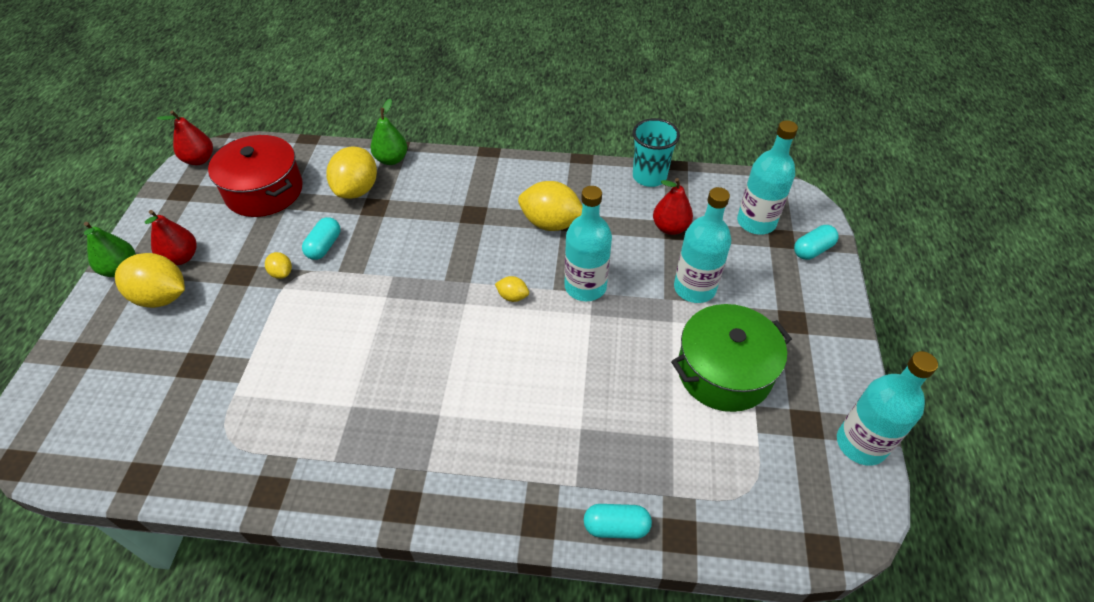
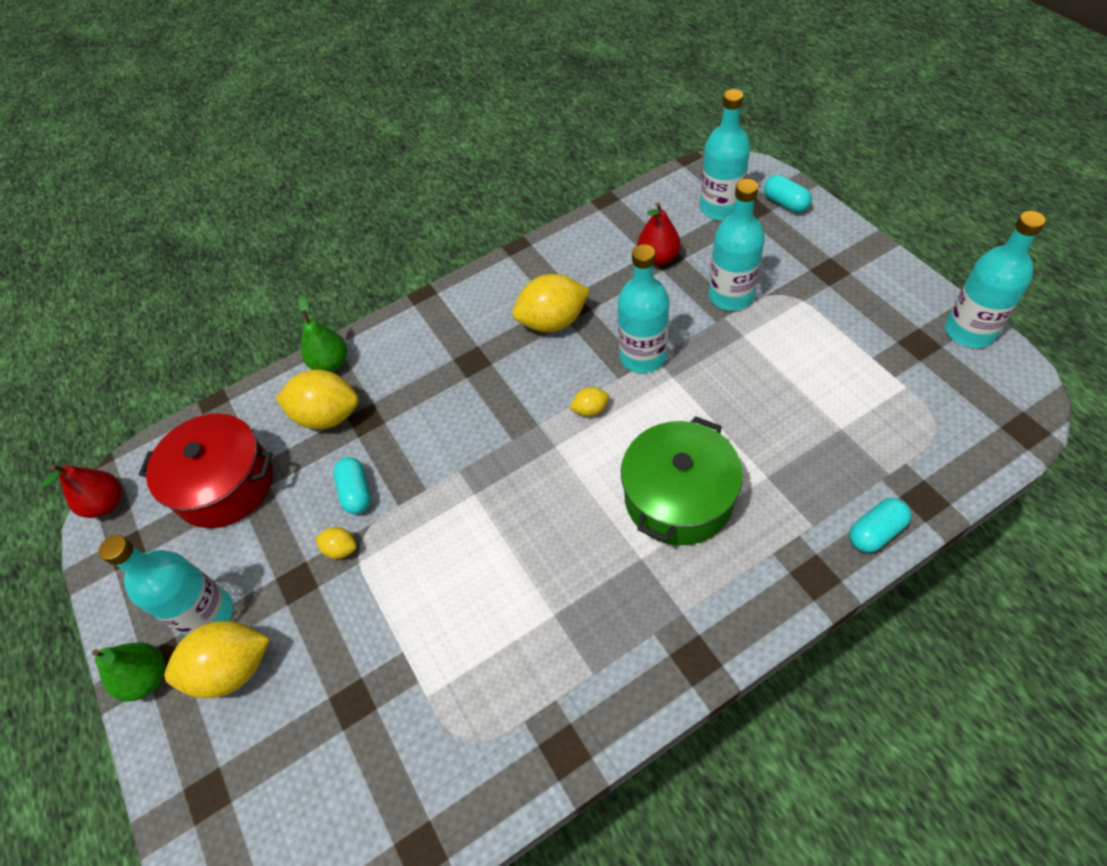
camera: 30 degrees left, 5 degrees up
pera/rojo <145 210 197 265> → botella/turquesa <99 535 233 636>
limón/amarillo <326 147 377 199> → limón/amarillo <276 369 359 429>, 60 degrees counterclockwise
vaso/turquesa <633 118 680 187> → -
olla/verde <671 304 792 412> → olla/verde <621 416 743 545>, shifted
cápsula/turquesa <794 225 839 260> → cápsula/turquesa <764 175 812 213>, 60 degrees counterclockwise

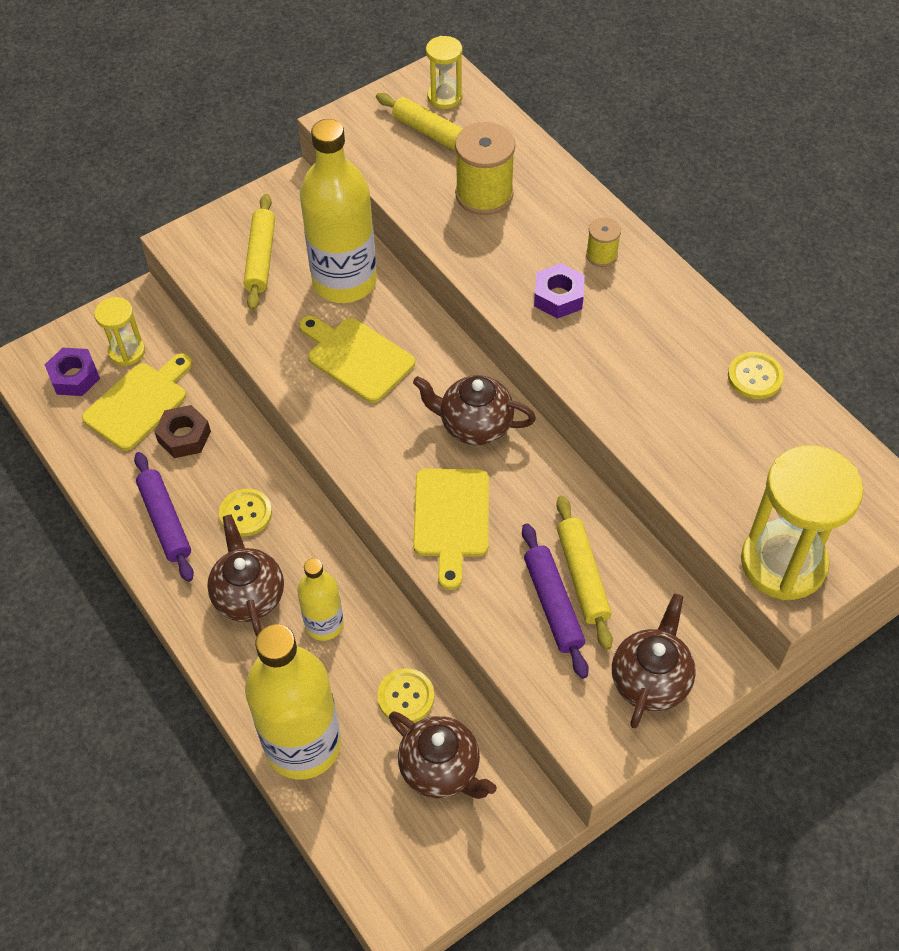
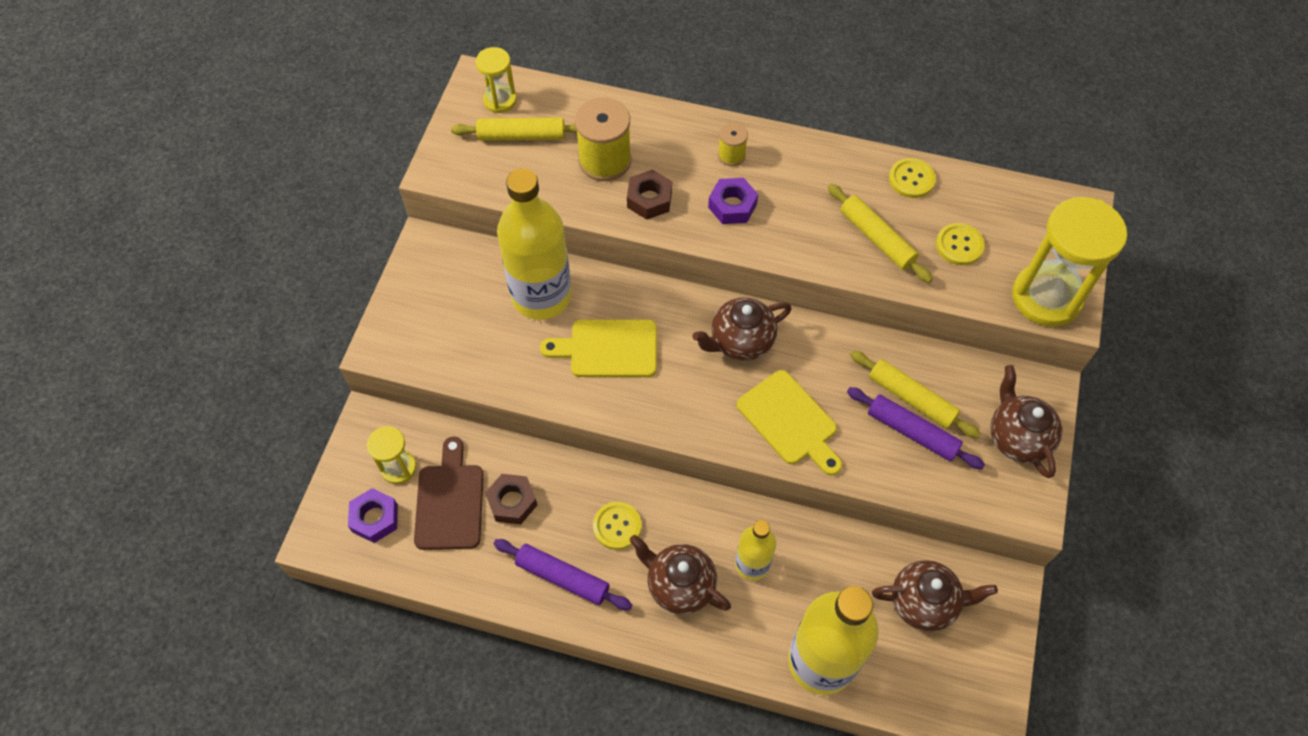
camera: 40 degrees left, 5 degrees up
tabla de cortar/amarillo <82 354 192 451> → tabla de cortar/marrón <414 437 484 550>
rodillo/amarillo <243 194 275 310> → rodillo/amarillo <828 184 933 283>, shifted
botón/amarillo <377 668 434 724> → botón/amarillo <936 223 985 265>, shifted
- → tuerca/marrón <627 170 672 220>

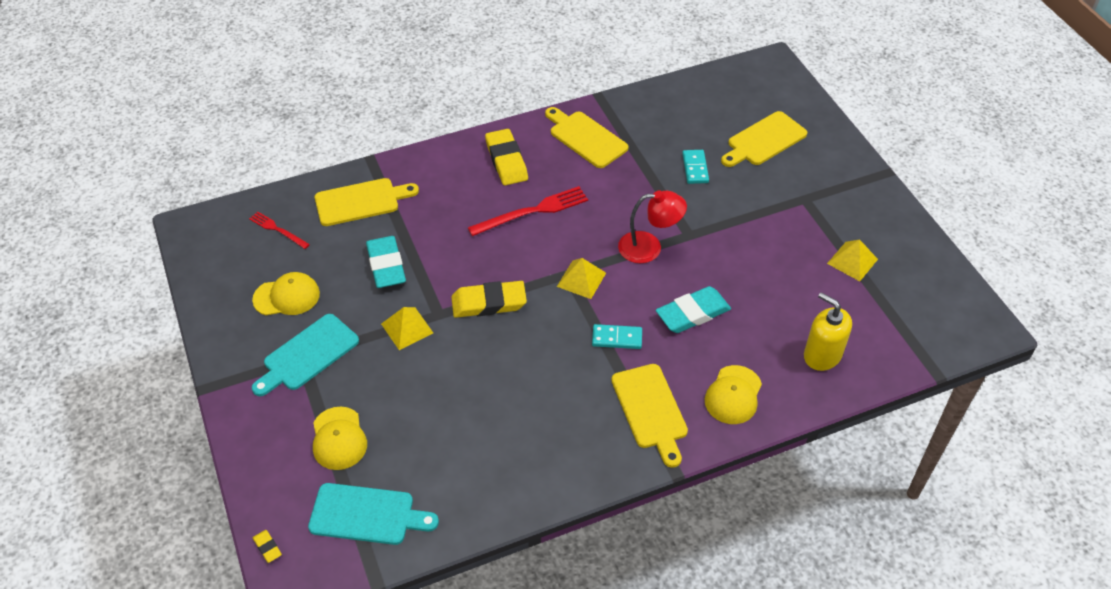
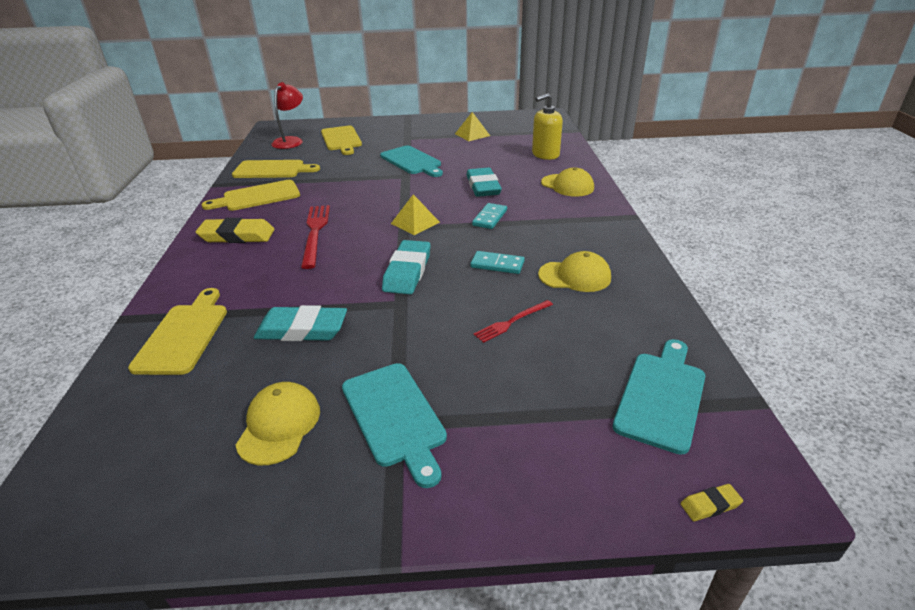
camera: 70 degrees left, 15 degrees down
tenedor/rojo <249 212 310 249> → tenedor/rojo <474 300 553 343>, shifted
gorra/amarillo <313 407 367 470> → gorra/amarillo <538 251 611 292>, shifted
pirámide/amarillo <381 307 433 350> → -
goma de borrar/amarillo <451 281 527 318> → goma de borrar/turquesa <382 240 431 294>
tabla de cortar/amarillo <611 364 688 468> → tabla de cortar/amarillo <232 160 320 178>, shifted
lámpara/rojo <618 191 687 263> → lámpara/rojo <271 82 303 149>, shifted
ficha de dominó/turquesa <682 150 709 184> → ficha de dominó/turquesa <471 251 524 274>, shifted
- → tabla de cortar/turquesa <380 146 443 177>

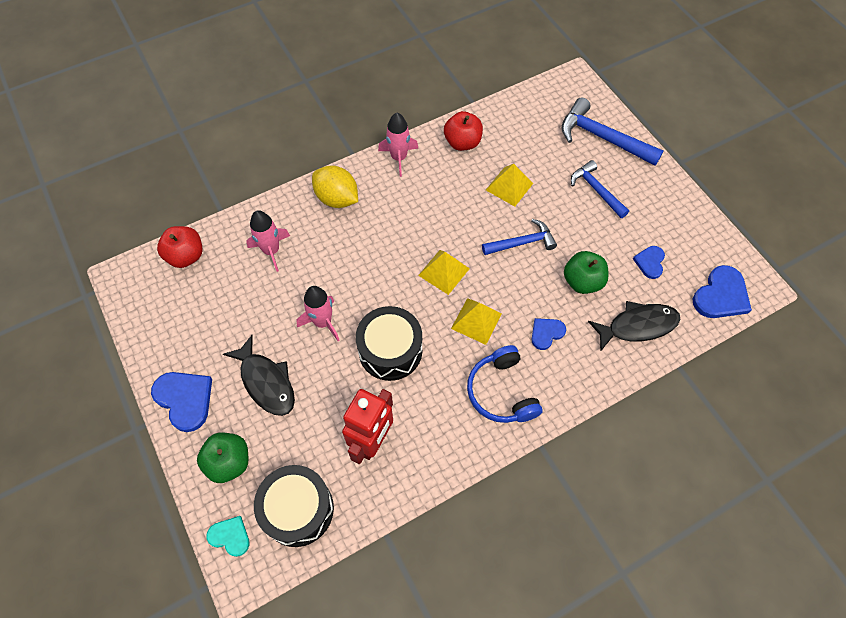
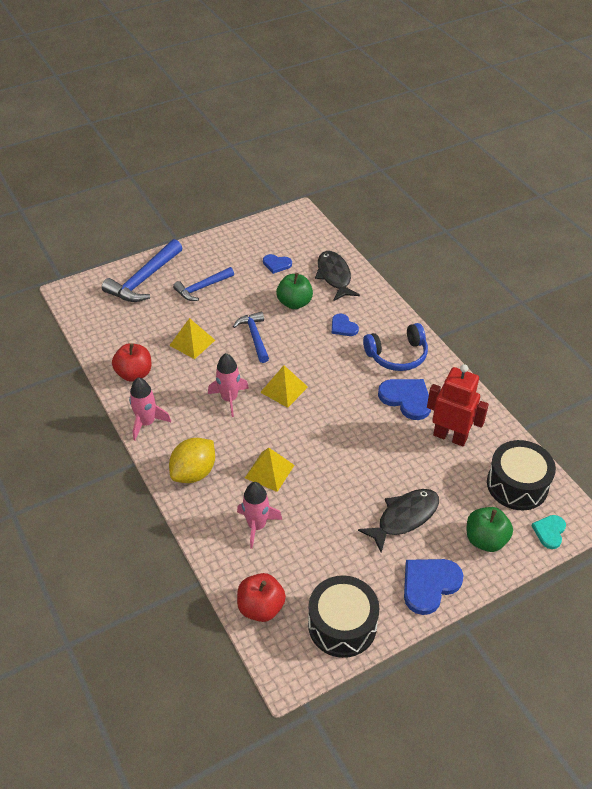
camera: 90 degrees left, 15 degrees down
cohete/rosa <296 286 339 341> → cohete/rosa <208 353 249 417>, shifted
tambor/negro <356 306 422 381> → tambor/negro <308 575 379 658>, shifted
pirámide/amarillo <451 298 502 345> → pirámide/amarillo <245 448 294 492>, shifted
corazón/azul <693 265 752 318> → corazón/azul <378 379 431 420>, shifted

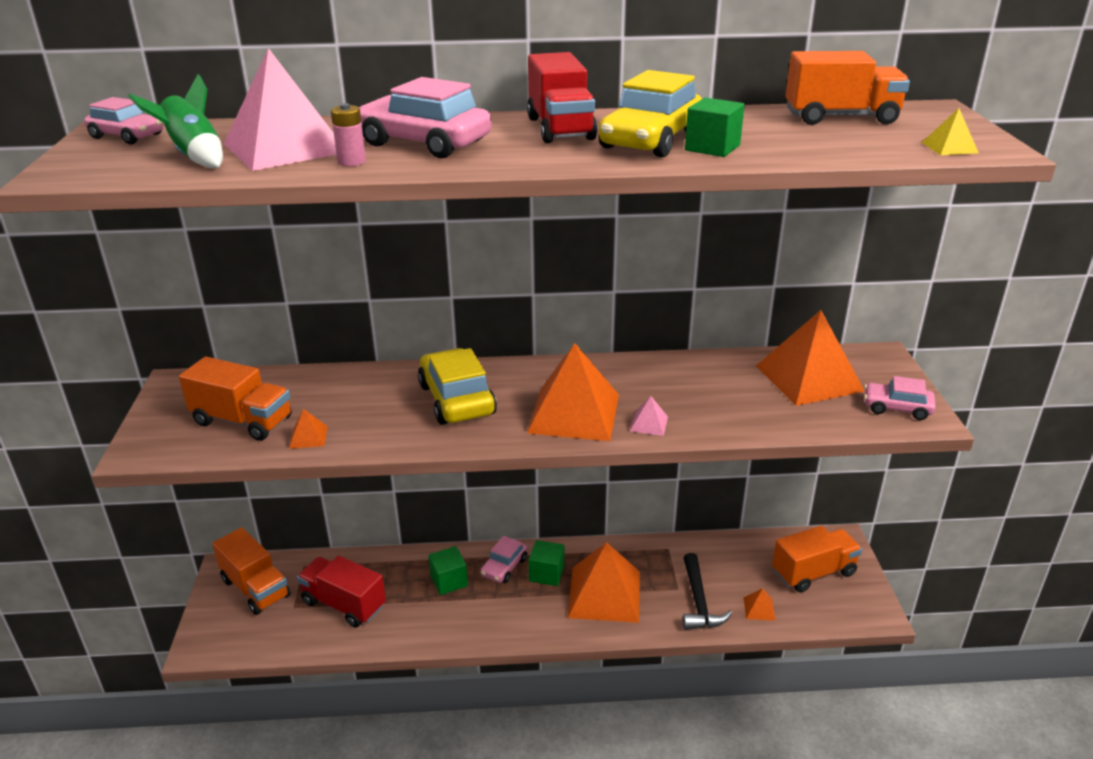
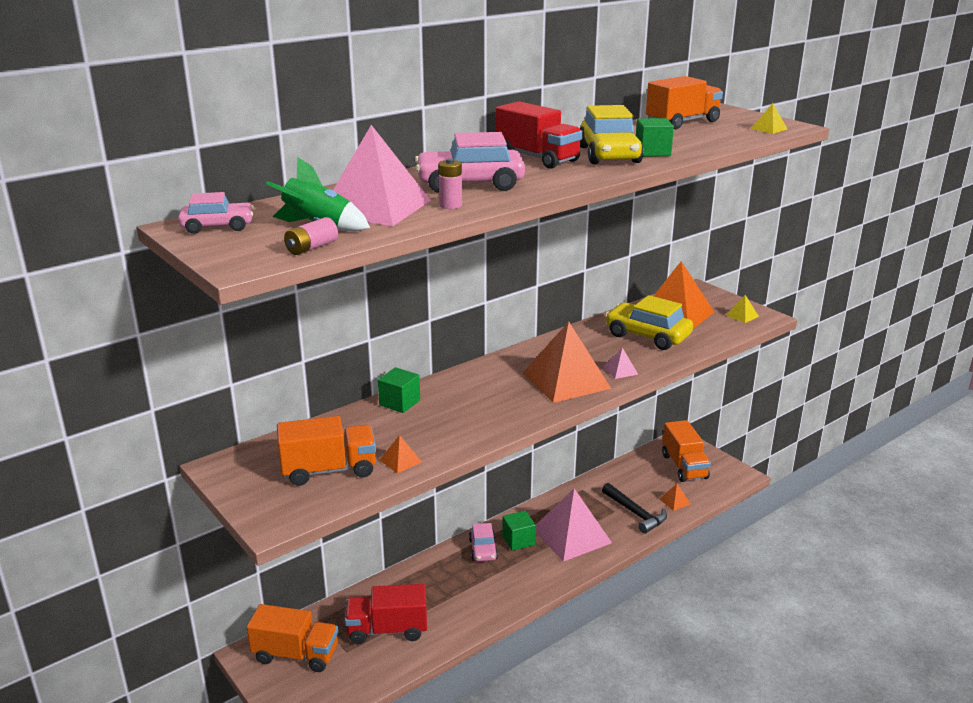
camera: 35 degrees left, 5 degrees down
coche/amarillo <418 348 497 425> → coche/amarillo <605 295 693 350>, shifted
cubo/verde <428 546 468 595> → cubo/verde <378 367 420 413>, shifted
pirámide/naranja <568 542 640 623> → pirámide/rosa <536 488 612 562>
camión/naranja <772 526 862 593> → camión/naranja <662 420 711 482>, 135 degrees clockwise
coche/rosa <864 376 936 420> → pirámide/amarillo <726 295 759 323>
- → pila/rosa <284 217 338 255>

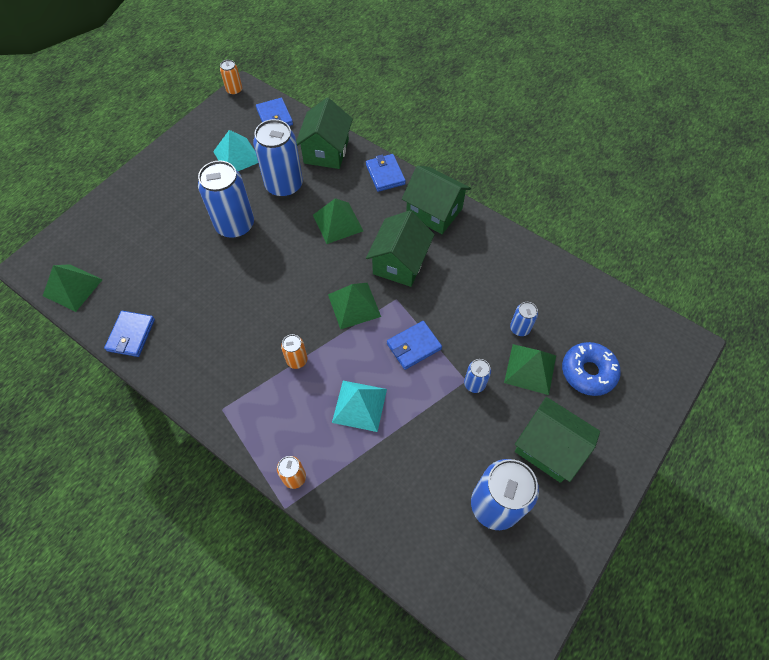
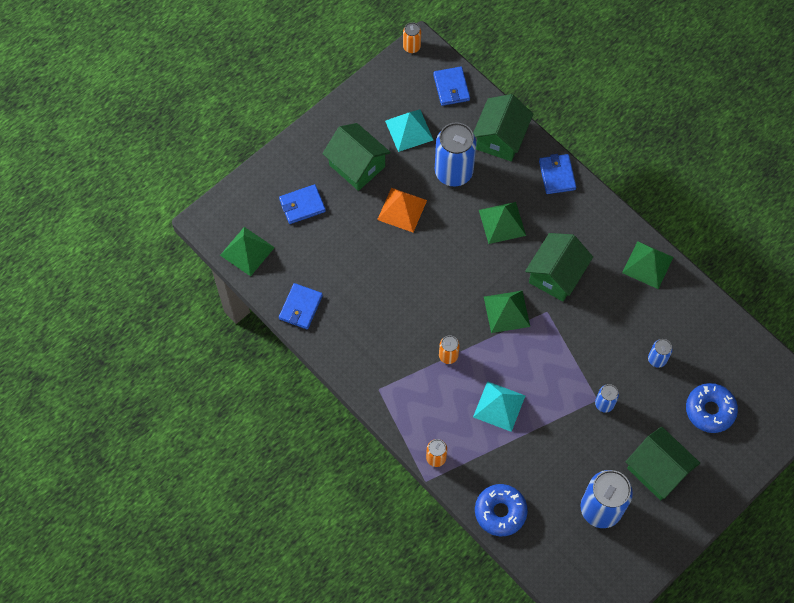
camera: 10 degrees right, 5 degrees up
lata/azul <198 161 254 238> → pirámide/naranja <377 188 427 232>
cartera/azul <387 321 442 370> → cartera/azul <279 184 326 224>, shifted
casa/verde <402 165 471 234> → casa/verde <322 123 391 191>, shifted
pirámide/verde <504 344 556 395> → pirámide/verde <622 241 673 289>, shifted
- → rosquilla/azul <475 484 528 536>

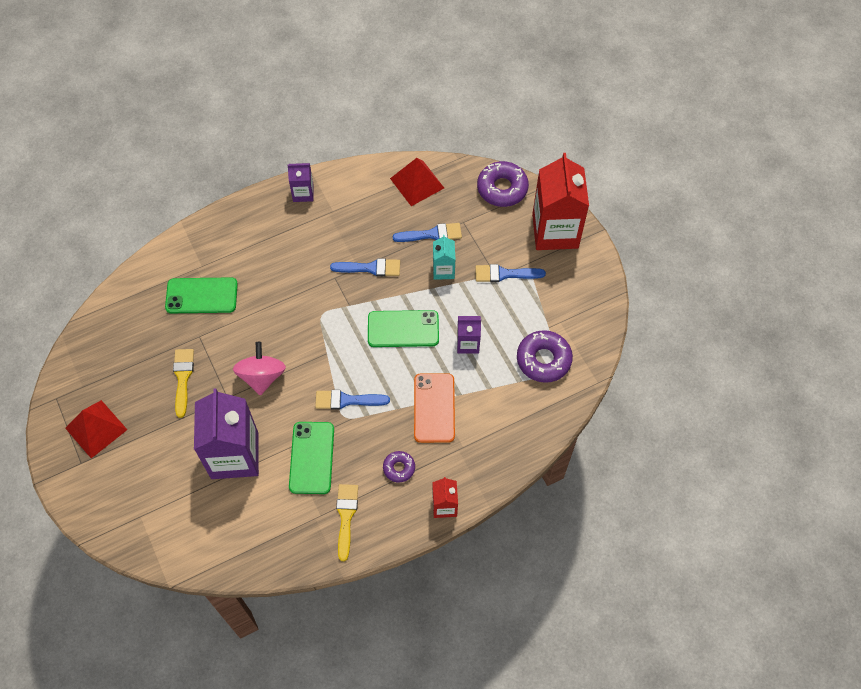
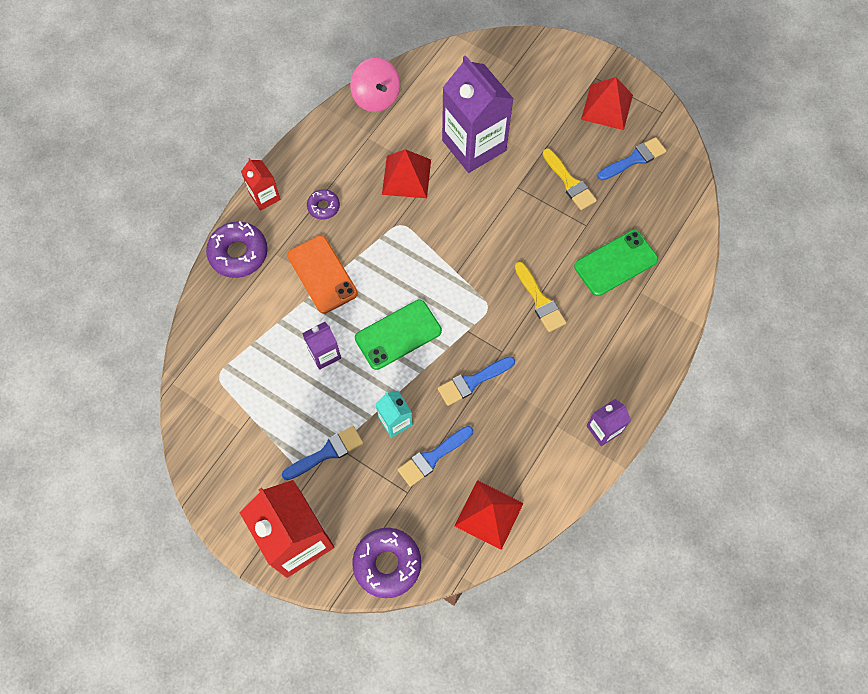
camera: 150 degrees right, 5 degrees up
peonza/rosa <233 342 286 396> → peonza/rosa <350 58 400 112>, shifted
móvil/verde <289 422 334 494> → pirámide/rojo <382 149 431 198>
pincel/azul <315 390 390 410> → pincel/azul <598 137 666 180>, shifted
pincel/amarillo <336 484 358 561> → pincel/amarillo <515 262 566 332>, shifted
rosquilla/morado <517 330 573 383> → rosquilla/morado <206 221 268 278>, shifted

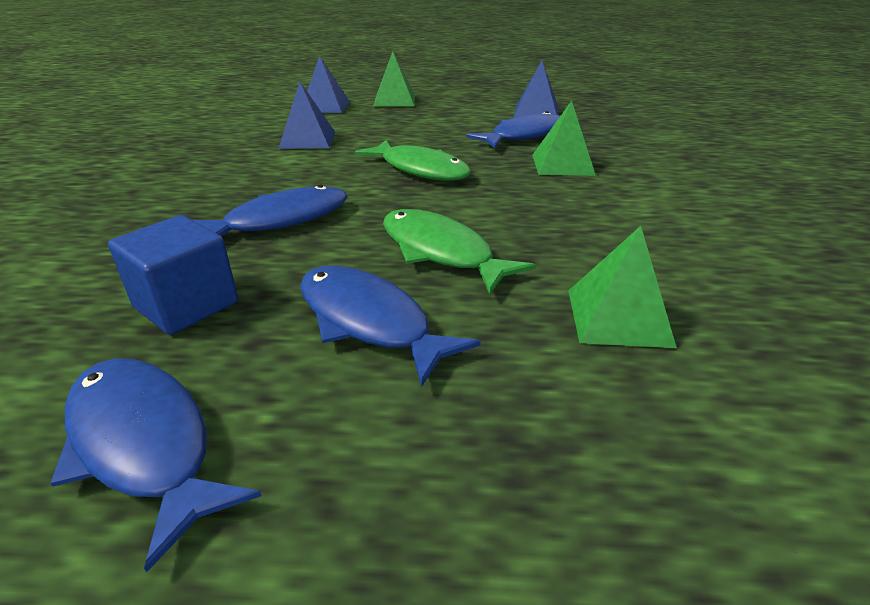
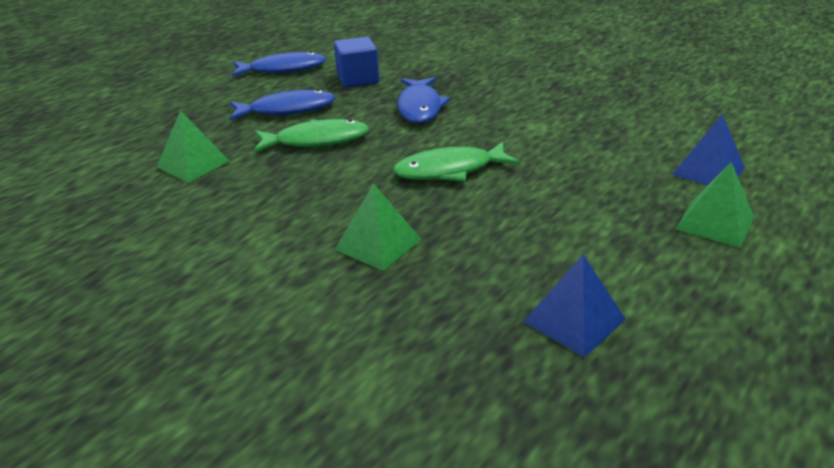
camera: 125 degrees right, 0 degrees up
pirámide/azul <278 82 335 149> → -
pez/azul <466 111 560 148> → -

